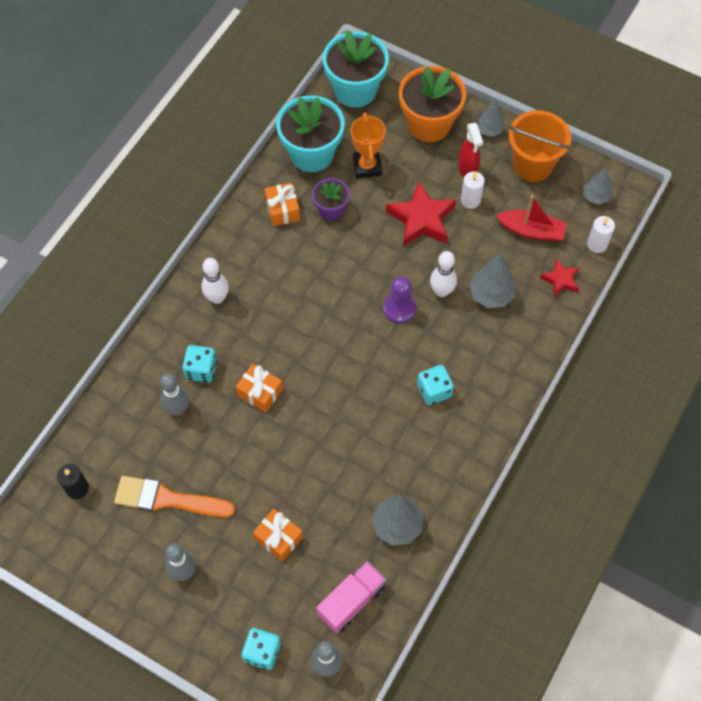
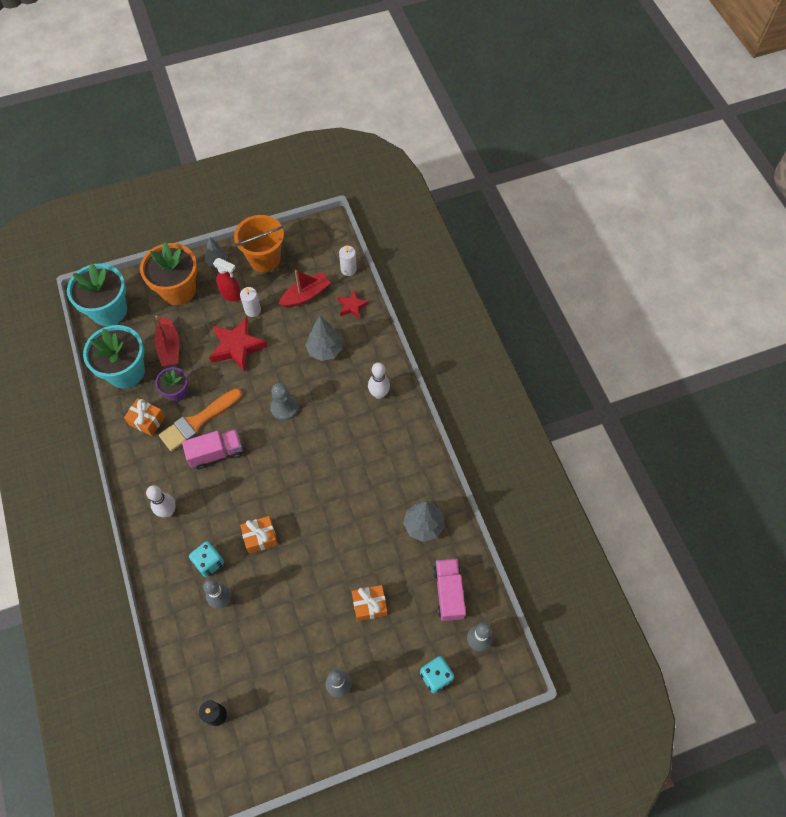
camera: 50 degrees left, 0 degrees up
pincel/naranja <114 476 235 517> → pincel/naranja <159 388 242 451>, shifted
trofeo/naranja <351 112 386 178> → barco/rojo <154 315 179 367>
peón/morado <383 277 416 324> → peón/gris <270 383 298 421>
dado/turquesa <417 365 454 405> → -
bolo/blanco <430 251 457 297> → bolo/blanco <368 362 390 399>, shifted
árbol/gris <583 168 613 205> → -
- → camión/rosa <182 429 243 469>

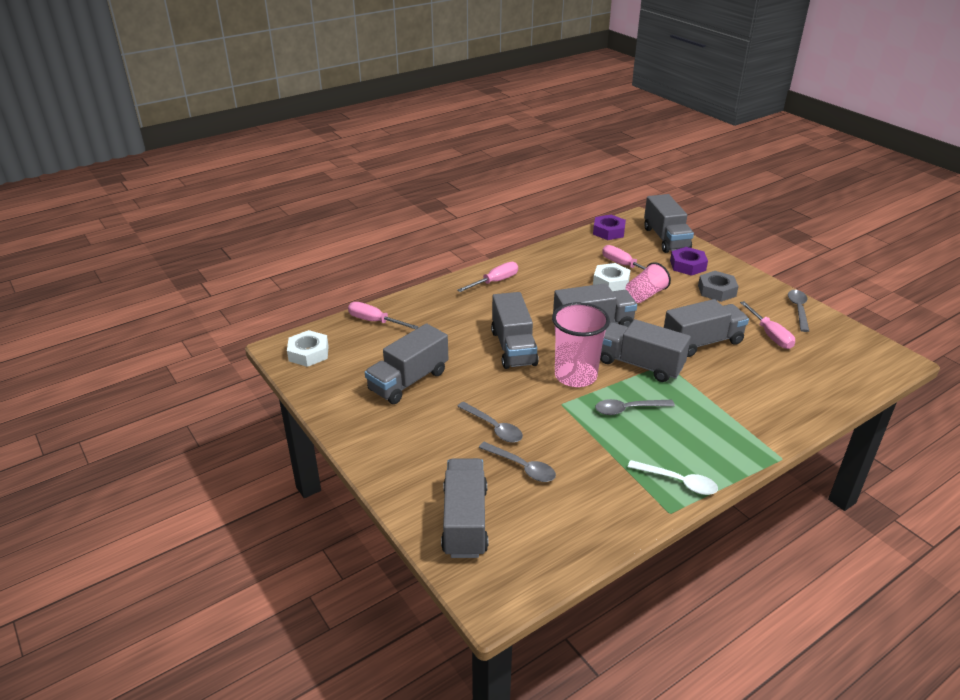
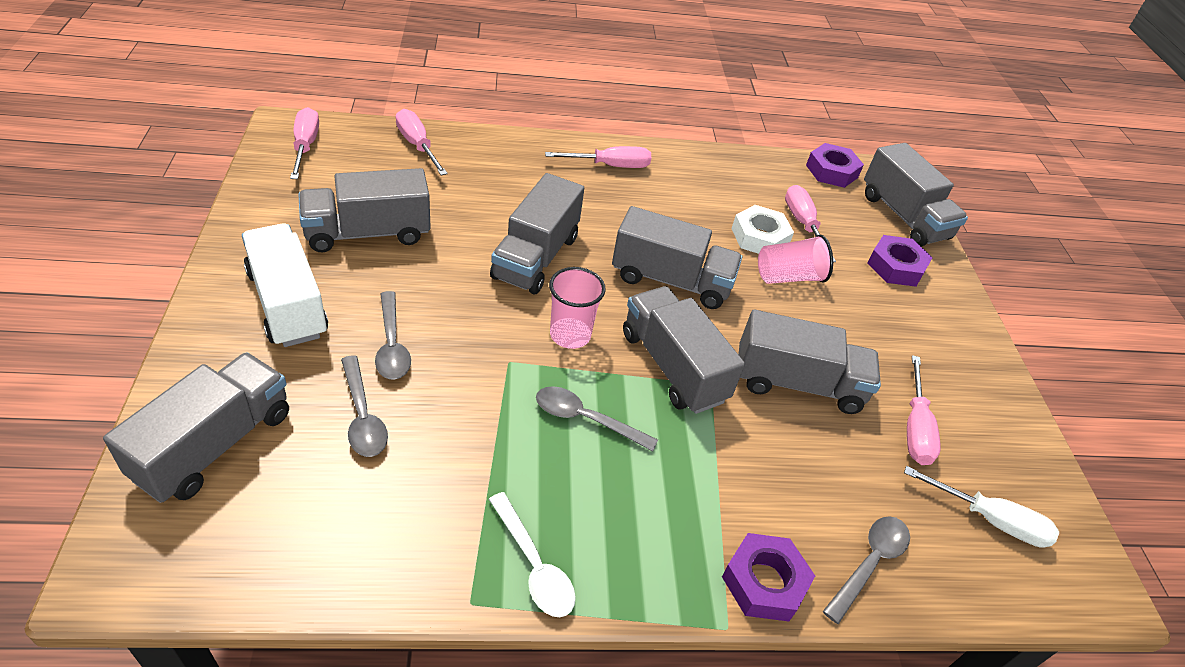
camera: 25 degrees right, 10 degrees up
tuerca/blanco <287 330 329 367> → destornillador/rosa <290 107 319 179>
vaso/rosa <552 302 610 387> → vaso/rosa <549 267 606 349>, x0.63
camión/gris <644 194 694 253> → camión/gris <864 143 968 247>, 45 degrees counterclockwise
tuerca/gris <698 271 739 302> → -
cuchara/gris <788 290 809 332> → cuchara/gris <823 516 910 624>, shifted
- → camión/blanco <242 223 328 347>
- → tuerca/morado <722 533 815 621>
- → destornillador/blanco <904 466 1059 548>

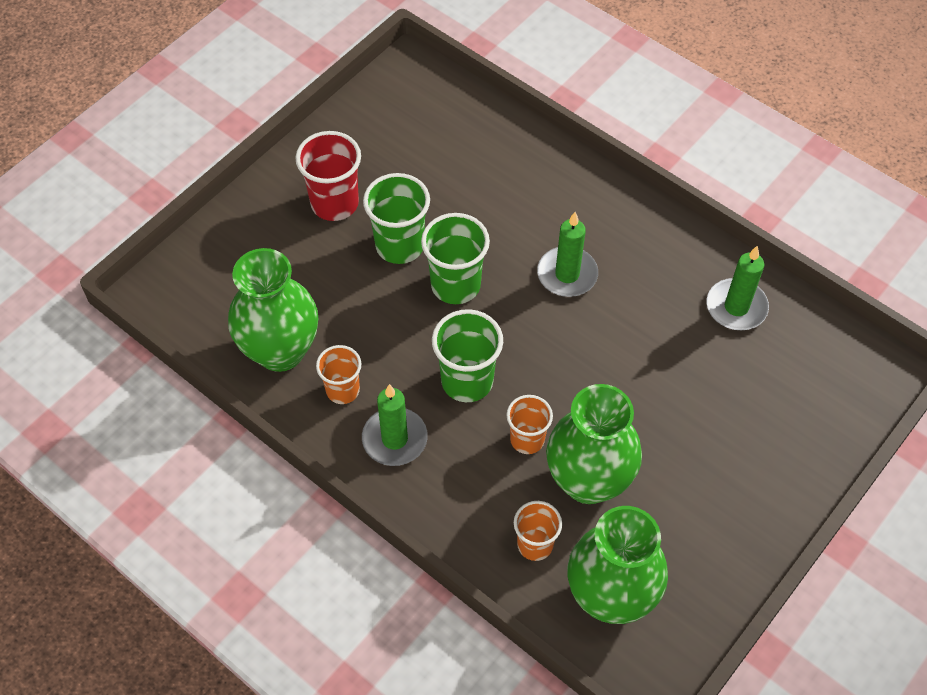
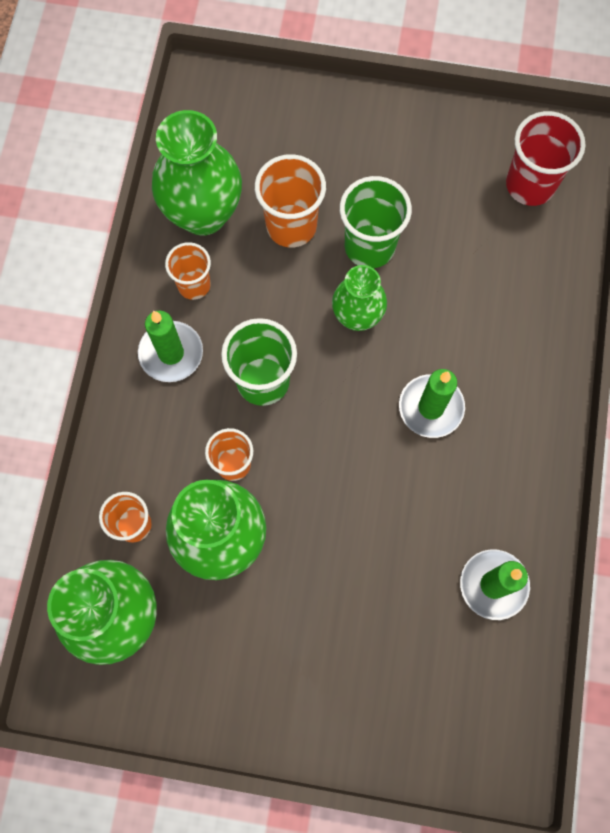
camera: 60 degrees right, 15 degrees up
vaso/rojo <295 131 361 221> → vaso/rojo <506 111 586 206>, shifted
vaso/verde <421 213 490 304> → florero/verde <332 265 387 331>
- → vaso/naranja <255 154 326 248>

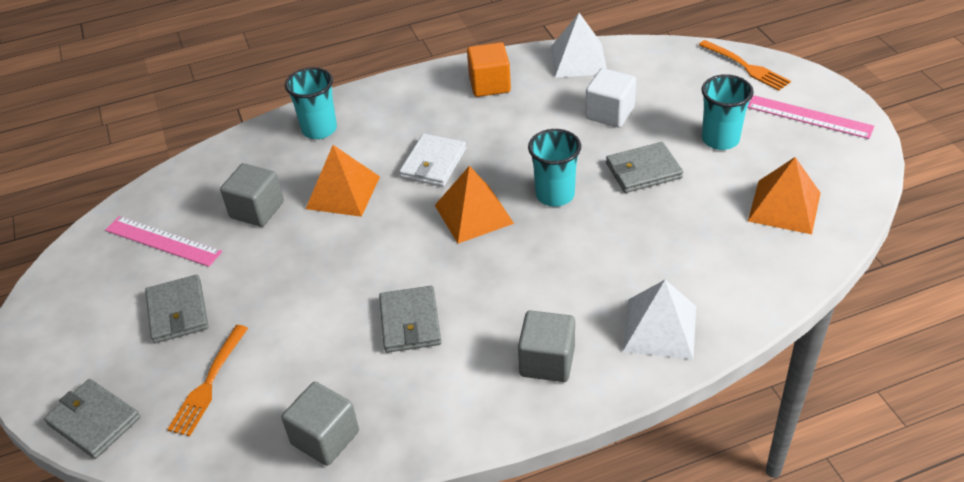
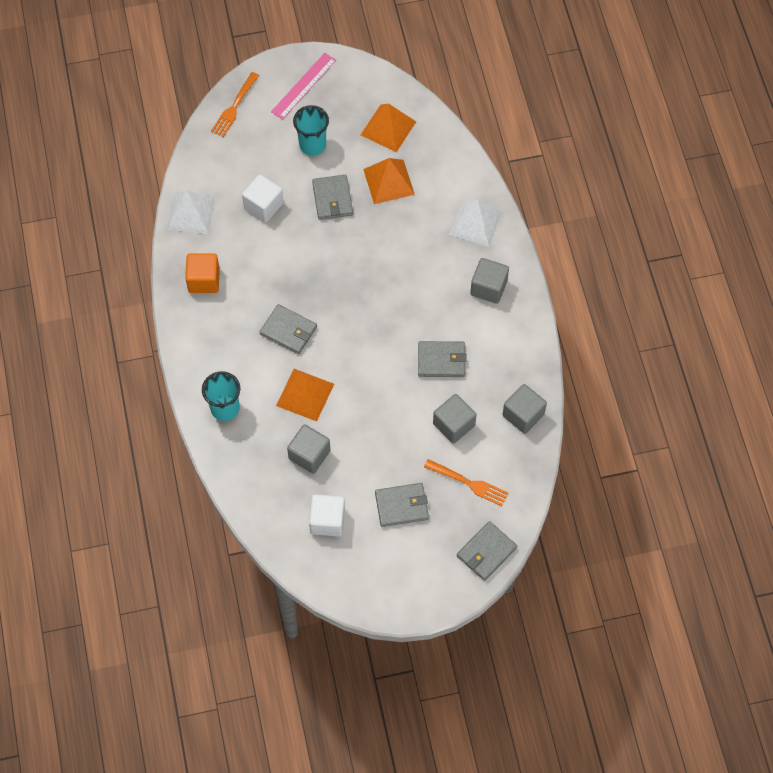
camera: 85 degrees left, 20 degrees up
regla/rosa <105 216 222 267> → cubo/blanco <309 494 345 536>
cartera/blanco <399 134 466 187> → cartera/gris <260 304 317 354>
pirámide/naranja <435 166 514 244> → pirámide/naranja <363 158 415 204>, shifted
vaso/turquesa <528 129 581 207> → -
tenedor/naranja <699 40 791 91> → tenedor/naranja <211 72 259 137>, 150 degrees clockwise
- → cubo/gris <433 394 477 444>

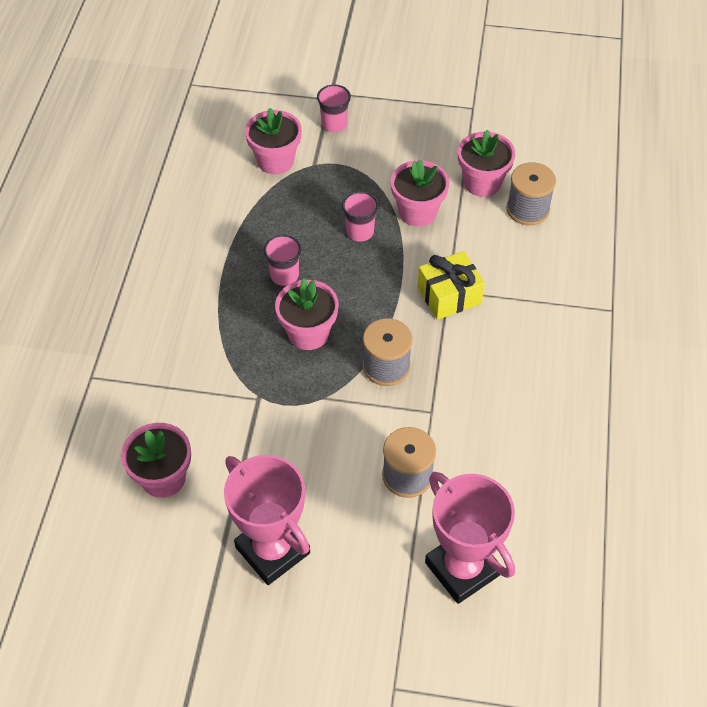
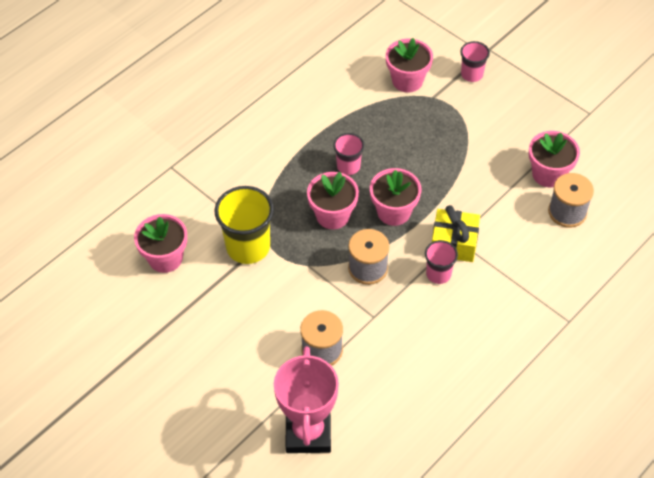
camera: 35 degrees right, 0 degrees up
trofeo/rosa <224 455 310 585> → -
vaso/rosa <342 191 379 242> → vaso/rosa <425 240 458 284>, shifted
maceta/rosa <391 160 449 227> → maceta/rosa <370 168 421 226>, shifted
- → vaso/amarillo <215 186 274 264>

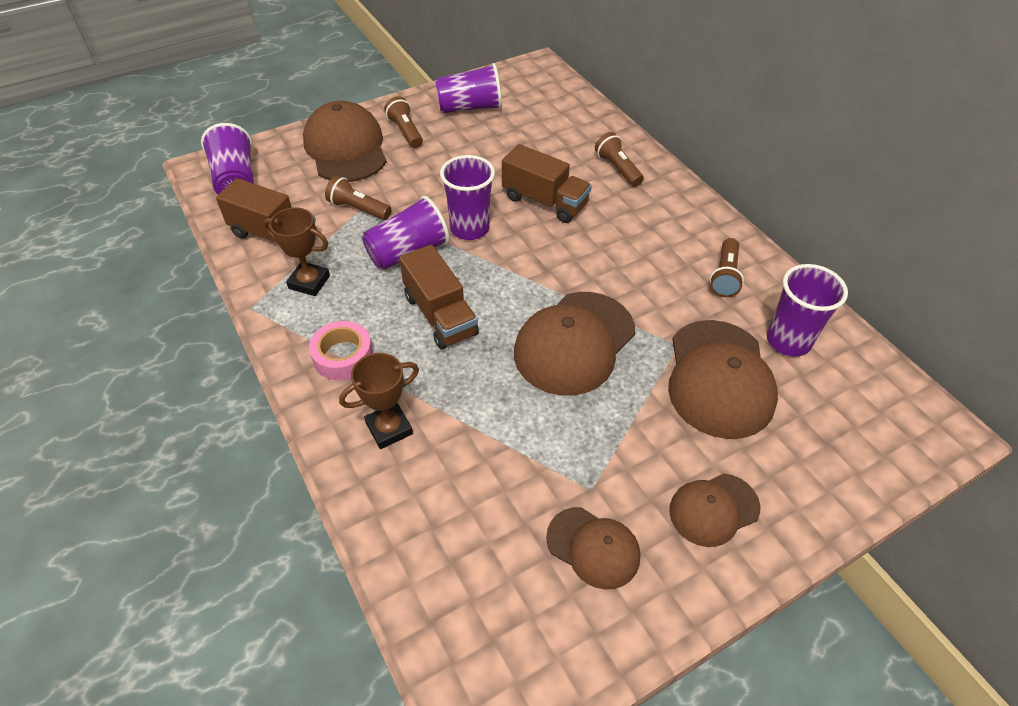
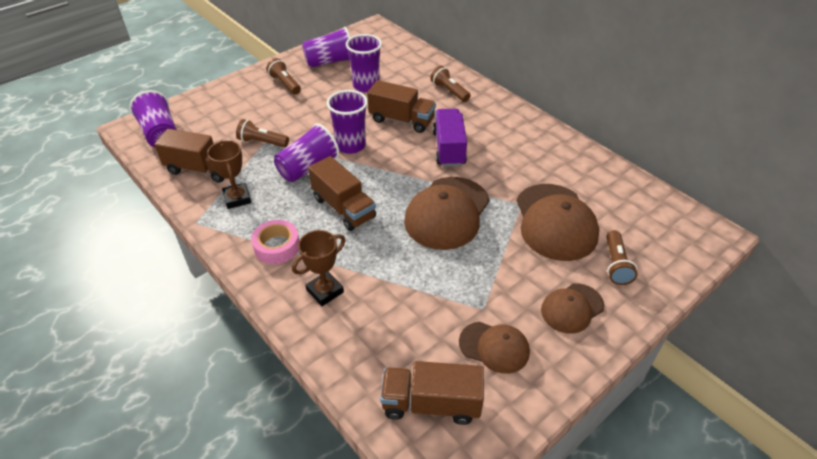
camera: 10 degrees left, 5 degrees down
trofeo/marrón <263 207 330 296> → trofeo/marrón <207 140 251 209>, 60 degrees clockwise
gorra/marrón <303 101 387 182> → -
lámpara de mano/marrón <710 238 744 297> → lámpara de mano/marrón <606 230 638 285>, shifted
vaso/morado <767 264 848 357> → vaso/morado <346 34 382 92>, shifted
- → camión/marrón <380 361 484 425>
- → camión/morado <433 109 467 167>

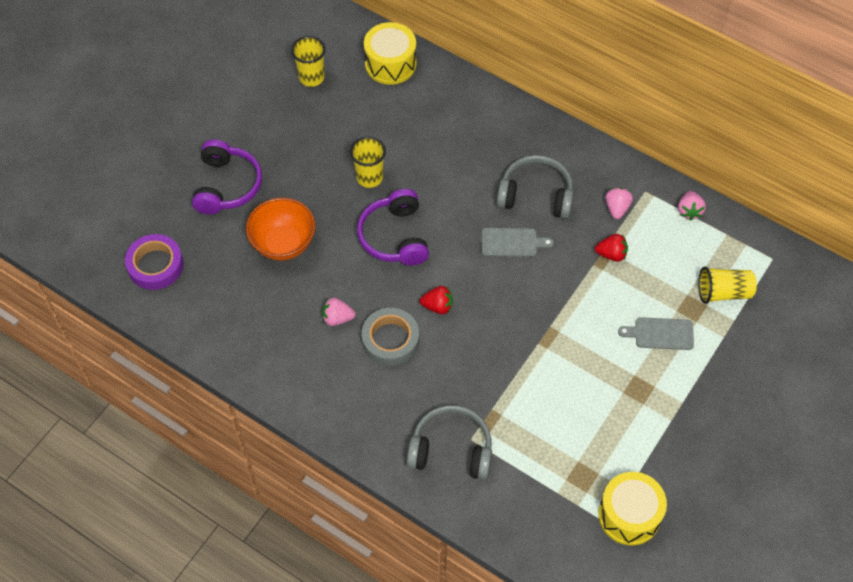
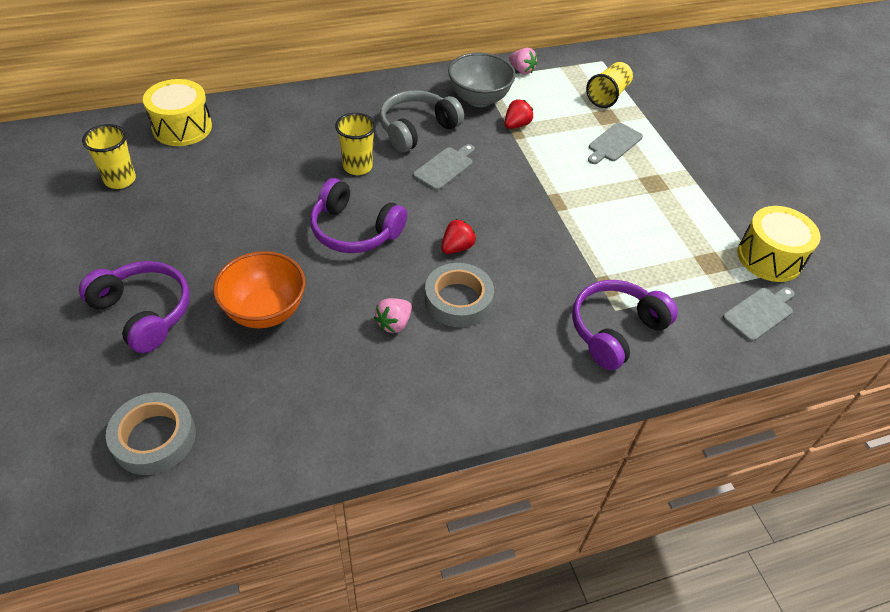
camera: 55 degrees left, 10 degrees down
cinta adhesiva/morado <125 234 183 290> → cinta adhesiva/gris <106 393 196 475>
vaso/amarillo <350 136 386 188> → vaso/amarillo <335 113 376 175>, shifted
auriculares/gris <407 405 492 480> → auriculares/morado <572 280 678 370>
fresa/rosa <605 188 633 219> → cuenco/gris <448 53 516 107>
- → tabla de cortar/gris <723 287 795 341>

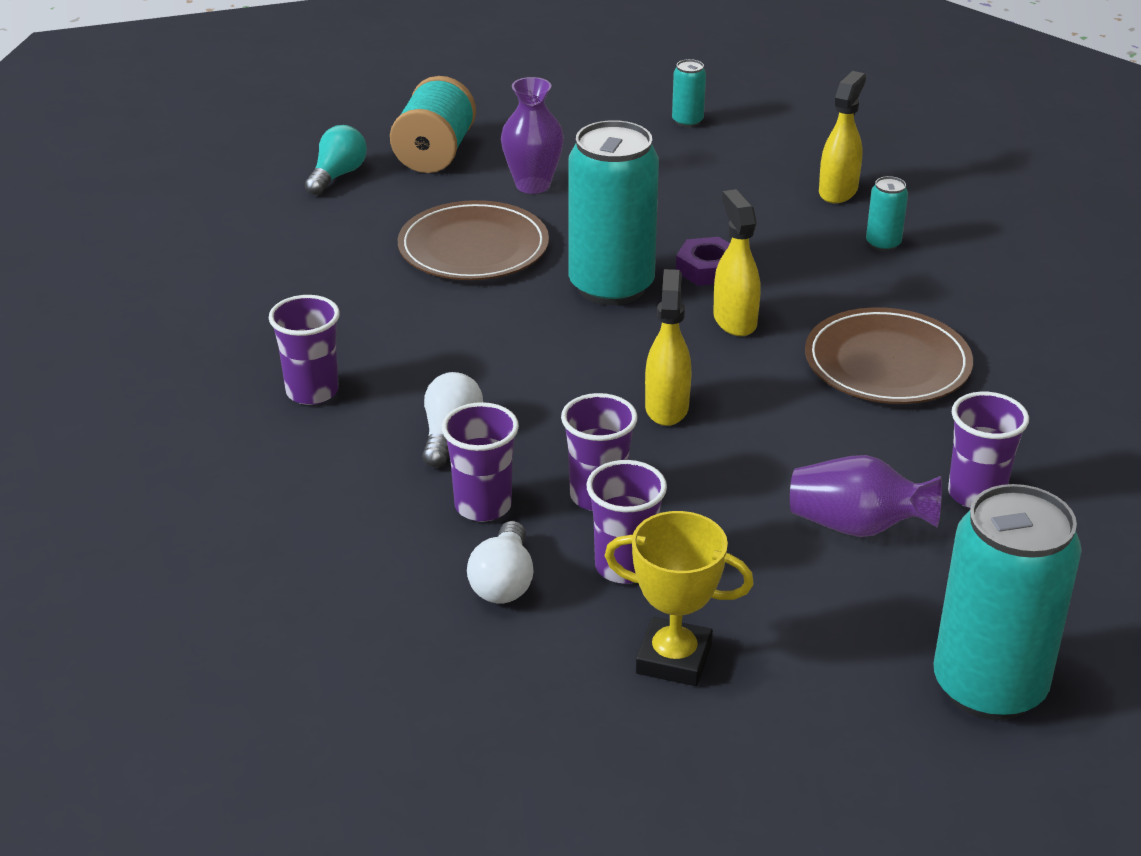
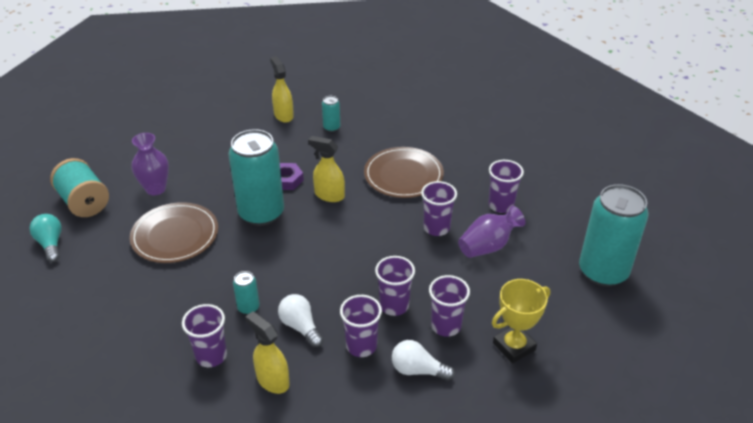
camera: 50 degrees left, 5 degrees up
bombilla/blanco <467 521 534 603> → bombilla/blanco <392 340 455 381>, 150 degrees clockwise
pulverizador/amarillo <645 269 692 426> → pulverizador/amarillo <245 311 290 394>, shifted
lata/turquesa <672 59 706 127> → lata/turquesa <233 271 260 315>, shifted
- → vaso/morado <421 181 457 236>

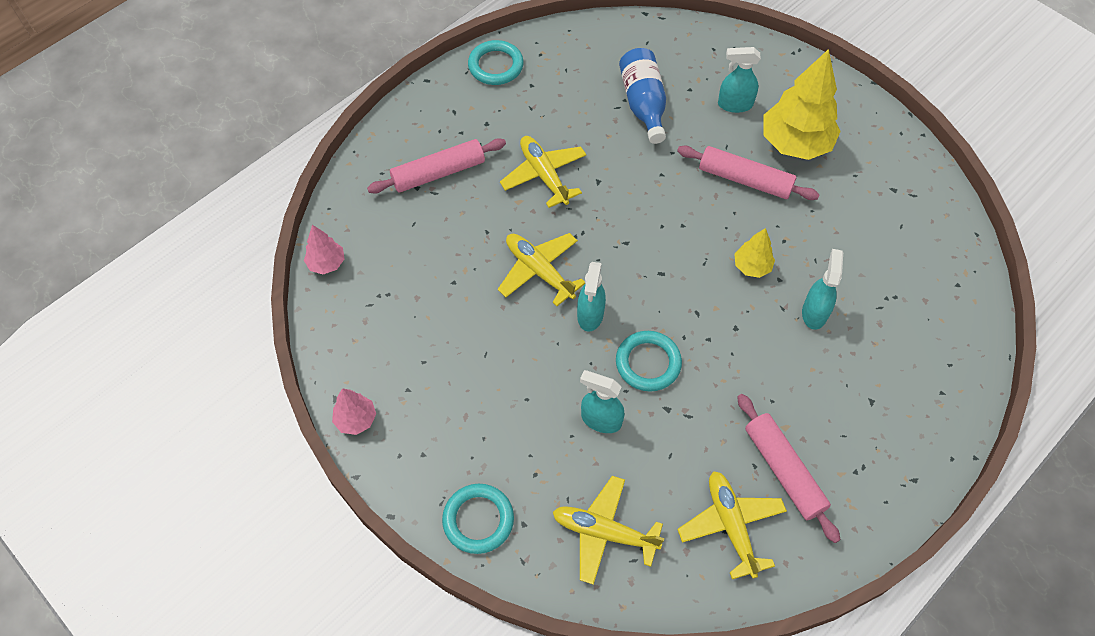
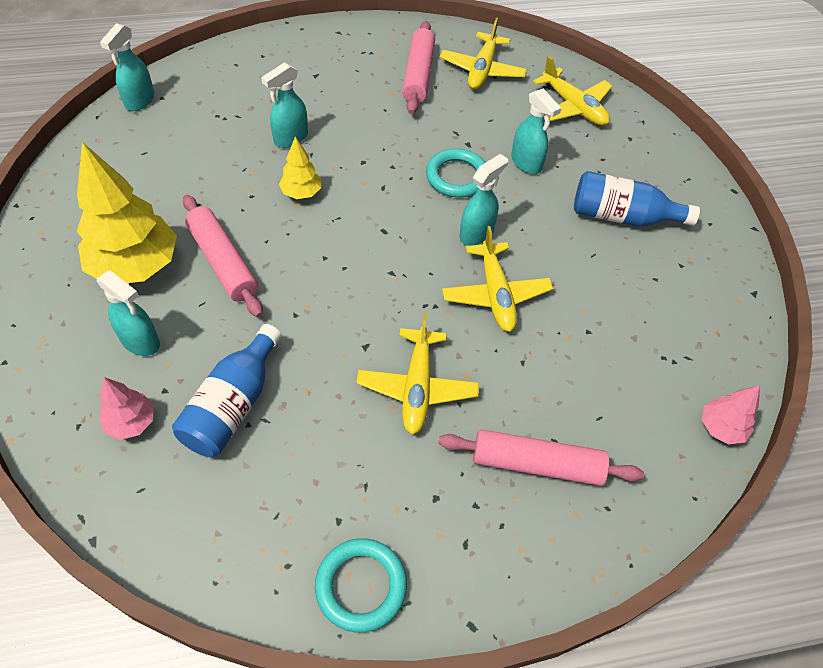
camera: 150 degrees left, 5 degrees down
árbol/rosa <332 388 376 435> → árbol/rosa <99 377 154 440>, shifted
anillo/turquesa <442 484 514 554> → -
- → pulverizador/turquesa <100 23 154 111>
- → botella/azul <574 171 700 226>

